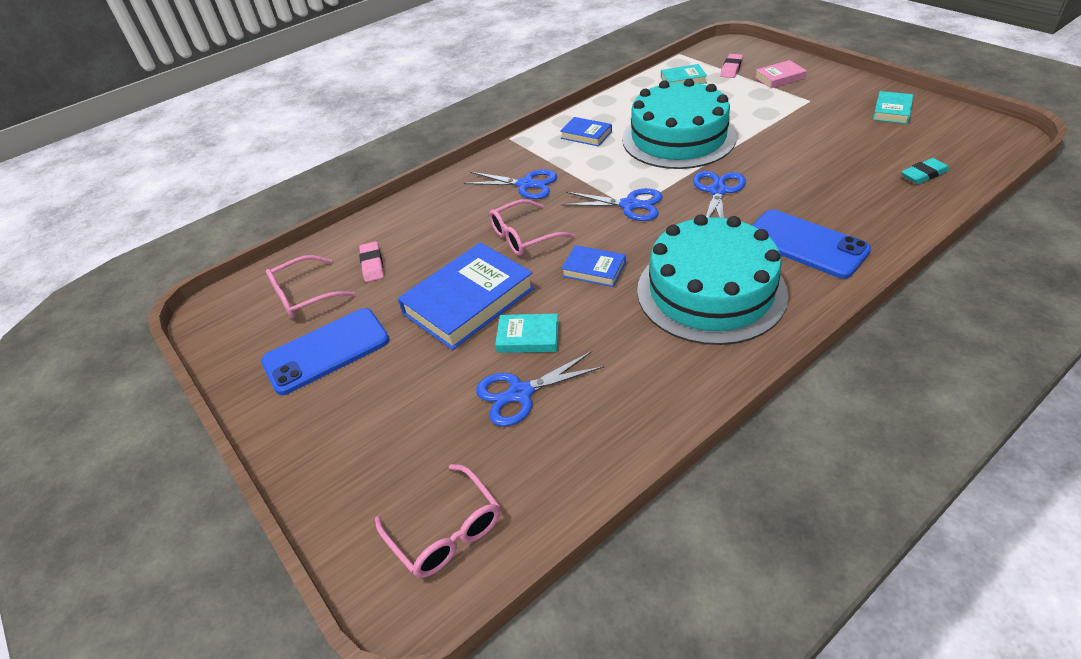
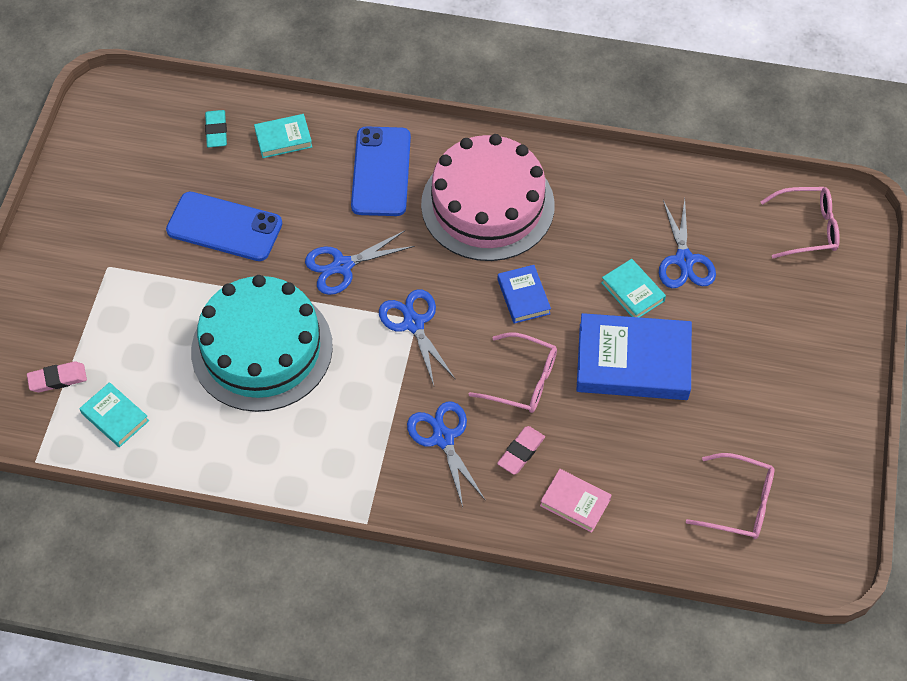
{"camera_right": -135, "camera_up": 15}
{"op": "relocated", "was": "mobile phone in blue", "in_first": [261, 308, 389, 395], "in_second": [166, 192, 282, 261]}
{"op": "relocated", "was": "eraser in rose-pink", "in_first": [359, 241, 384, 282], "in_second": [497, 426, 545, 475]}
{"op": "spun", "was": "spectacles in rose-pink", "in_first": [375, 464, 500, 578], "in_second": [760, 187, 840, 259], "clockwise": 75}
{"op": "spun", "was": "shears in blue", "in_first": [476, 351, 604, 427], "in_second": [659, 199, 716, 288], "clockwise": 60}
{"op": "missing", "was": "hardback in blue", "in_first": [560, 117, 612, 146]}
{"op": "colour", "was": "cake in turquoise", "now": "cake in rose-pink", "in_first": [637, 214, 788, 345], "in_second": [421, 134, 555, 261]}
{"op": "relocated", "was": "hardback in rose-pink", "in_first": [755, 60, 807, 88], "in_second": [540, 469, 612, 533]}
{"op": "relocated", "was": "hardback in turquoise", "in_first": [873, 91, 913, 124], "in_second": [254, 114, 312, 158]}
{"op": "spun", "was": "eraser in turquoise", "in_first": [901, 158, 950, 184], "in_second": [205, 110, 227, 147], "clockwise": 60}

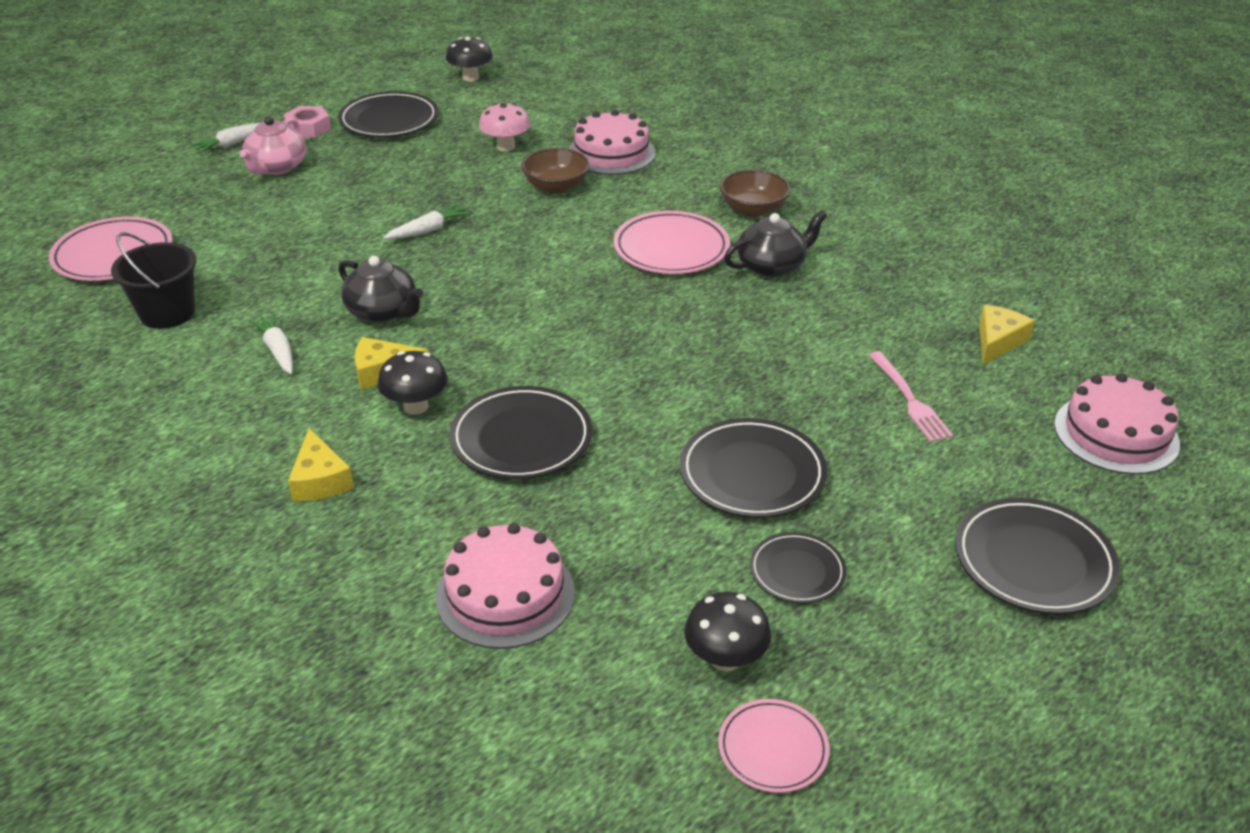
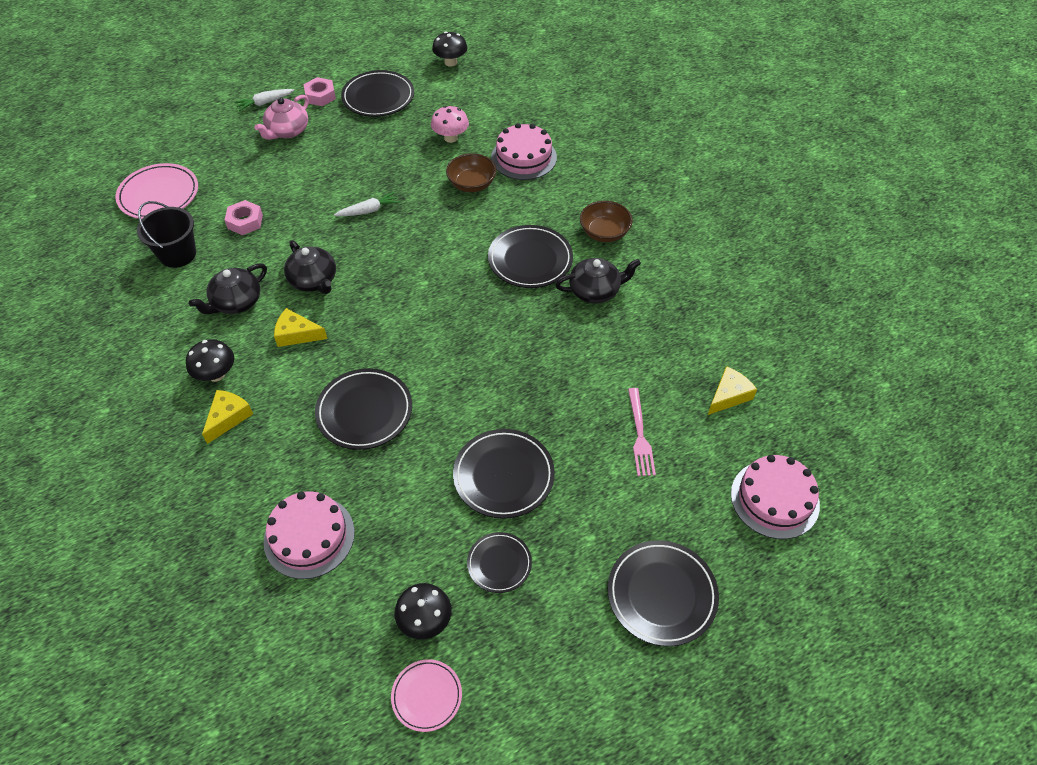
{"camera_right": 15, "camera_up": 15}
{"op": "exchanged", "was": "toy carrot in white", "now": "tea pot in black", "in_first": [249, 313, 293, 374], "in_second": [189, 264, 267, 314]}
{"op": "spun", "was": "piece of cheese in bright yellow", "in_first": [288, 428, 354, 501], "in_second": [202, 390, 253, 444], "clockwise": -150}
{"op": "relocated", "was": "fungus in black", "in_first": [377, 351, 448, 415], "in_second": [186, 339, 234, 382]}
{"op": "colour", "was": "flat dish in rose-pink", "now": "flat dish in black", "in_first": [614, 211, 730, 274], "in_second": [488, 225, 573, 288]}
{"op": "appeared", "now": "hexagon nut in rose-pink", "in_second": [225, 200, 263, 235]}

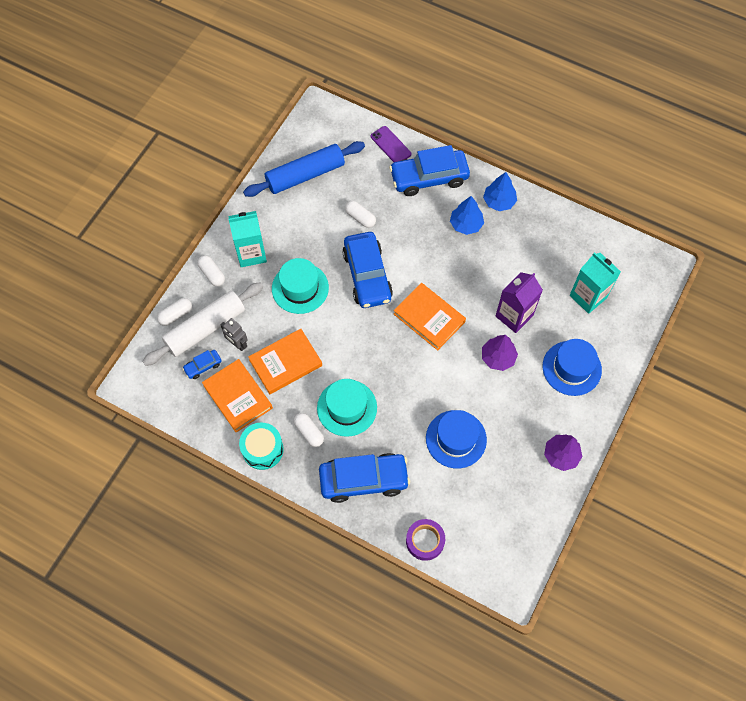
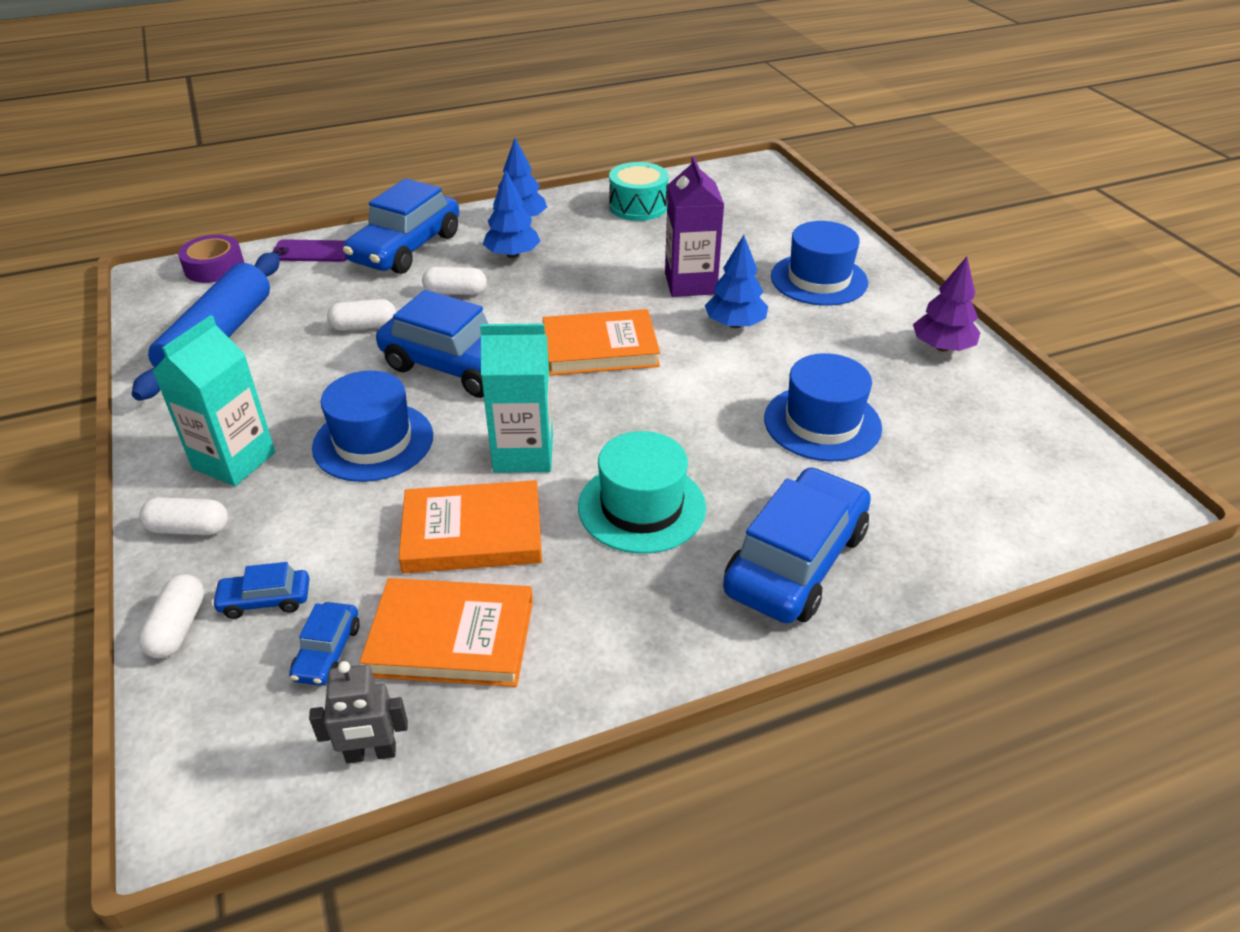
{"camera_right": -50, "camera_up": -25}
{"op": "exchanged", "was": "dough roller in white", "now": "automobile in blue", "in_first": [142, 282, 263, 366], "in_second": [212, 562, 310, 619]}
{"op": "relocated", "was": "robot figure in ash-grey", "in_first": [221, 318, 248, 351], "in_second": [309, 661, 408, 763]}
{"op": "relocated", "was": "snare drum in turquoise", "in_first": [239, 422, 284, 470], "in_second": [609, 162, 669, 221]}
{"op": "spun", "was": "hardback in bright orange", "in_first": [248, 329, 322, 394], "in_second": [399, 480, 542, 573], "clockwise": 75}
{"op": "colour", "was": "top hat in turquoise", "now": "top hat in blue", "in_first": [272, 258, 329, 314], "in_second": [312, 371, 433, 482]}
{"op": "relocated", "was": "pill in white", "in_first": [294, 413, 324, 447], "in_second": [422, 267, 487, 295]}
{"op": "relocated", "was": "sticky tape in violet", "in_first": [406, 519, 445, 561], "in_second": [178, 235, 244, 283]}
{"op": "colour", "was": "toy tree in violet", "now": "toy tree in blue", "in_first": [482, 335, 518, 371], "in_second": [705, 235, 768, 328]}
{"op": "relocated", "was": "juice carton in turquoise", "in_first": [570, 252, 621, 314], "in_second": [480, 323, 553, 473]}

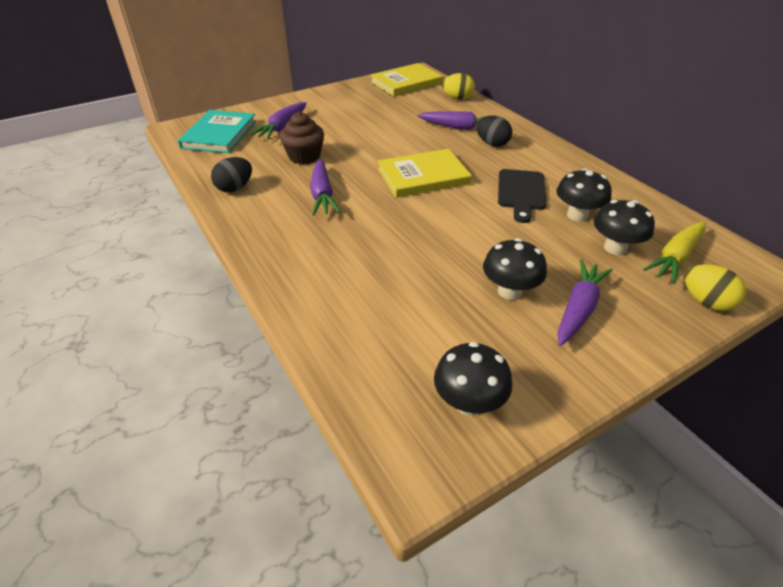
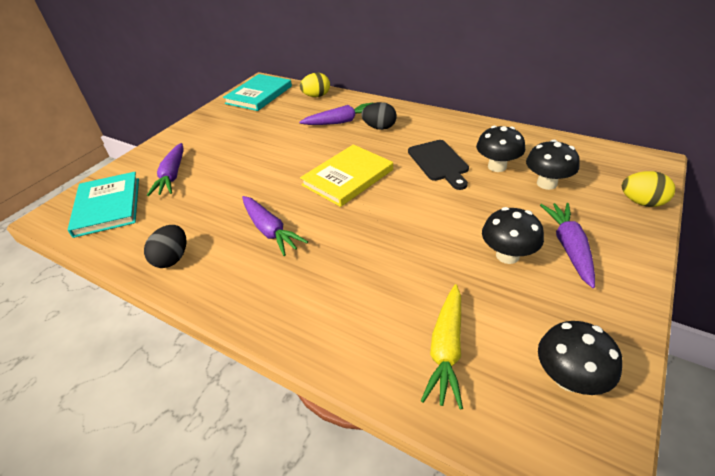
{"camera_right": -25, "camera_up": 0}
{"op": "missing", "was": "cupcake in russet", "in_first": [280, 112, 324, 164]}
{"op": "colour", "was": "hardback in bright yellow", "now": "hardback in turquoise", "in_first": [370, 63, 443, 96], "in_second": [223, 74, 292, 111]}
{"op": "relocated", "was": "toy carrot in bright yellow", "in_first": [643, 221, 705, 284], "in_second": [421, 284, 463, 410]}

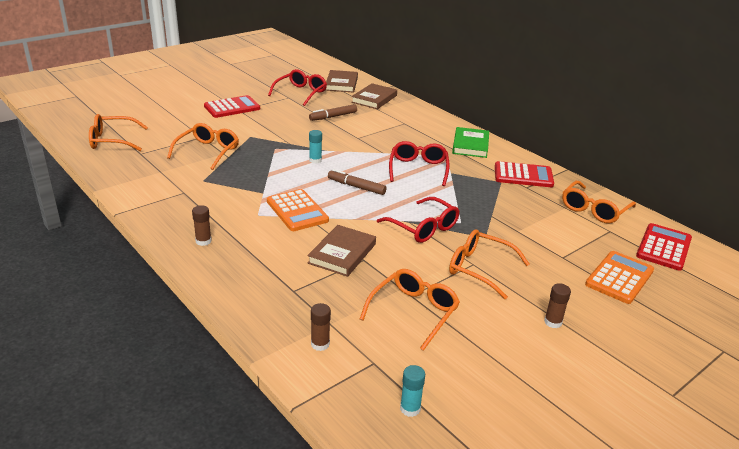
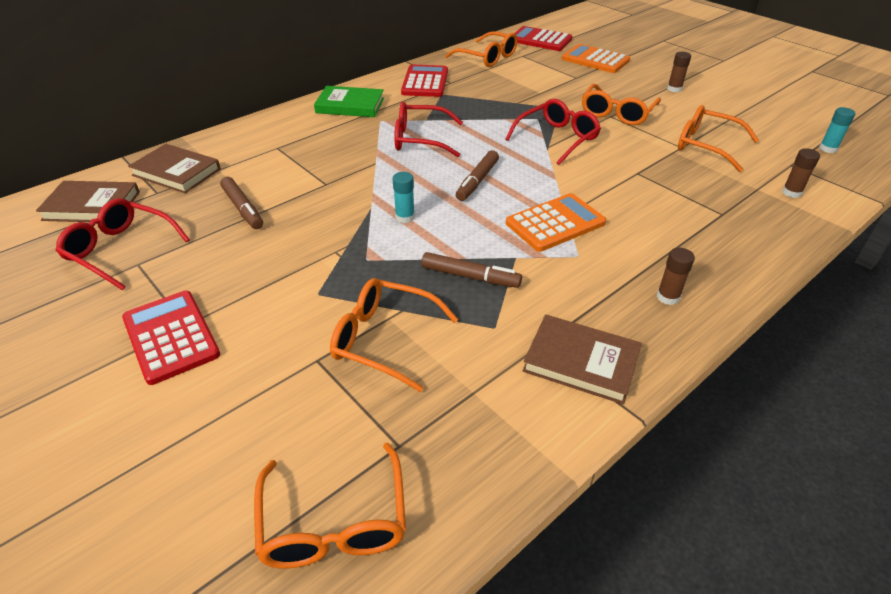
{"camera_right": -90, "camera_up": 10}
{"op": "relocated", "was": "hardback in russet", "in_first": [307, 225, 376, 277], "in_second": [522, 314, 642, 405]}
{"op": "appeared", "now": "marker in russet", "in_second": [421, 252, 522, 288]}

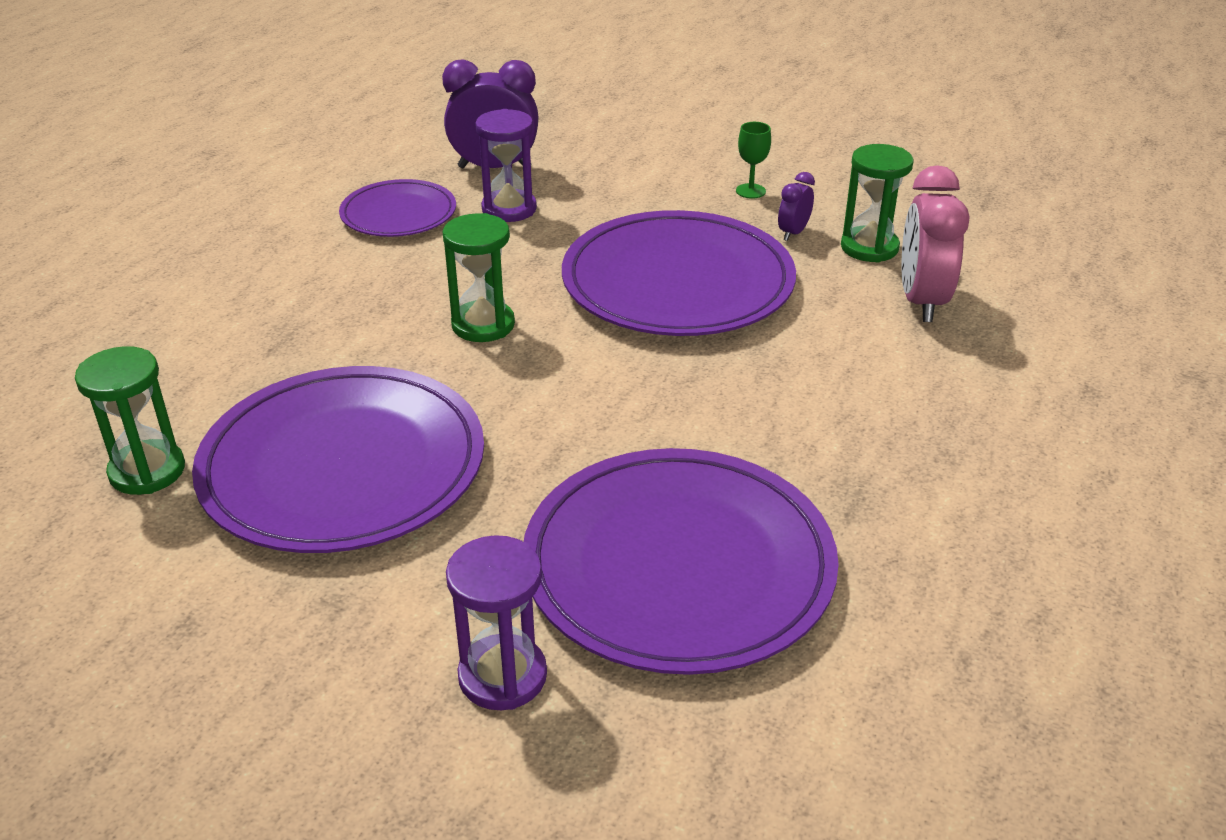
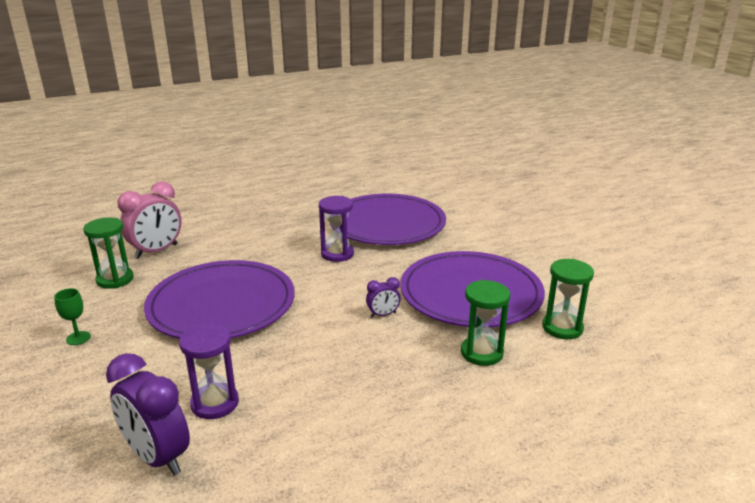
{"camera_right": -140, "camera_up": -10}
{"op": "missing", "was": "flat dish in violet", "in_first": [339, 179, 456, 237]}
{"op": "relocated", "was": "hourglass in green", "in_first": [442, 213, 515, 342], "in_second": [461, 280, 510, 366]}
{"op": "relocated", "was": "hourglass in violet", "in_first": [446, 535, 547, 710], "in_second": [319, 196, 354, 262]}
{"op": "relocated", "was": "clock in violet", "in_first": [778, 172, 815, 241], "in_second": [366, 277, 401, 317]}

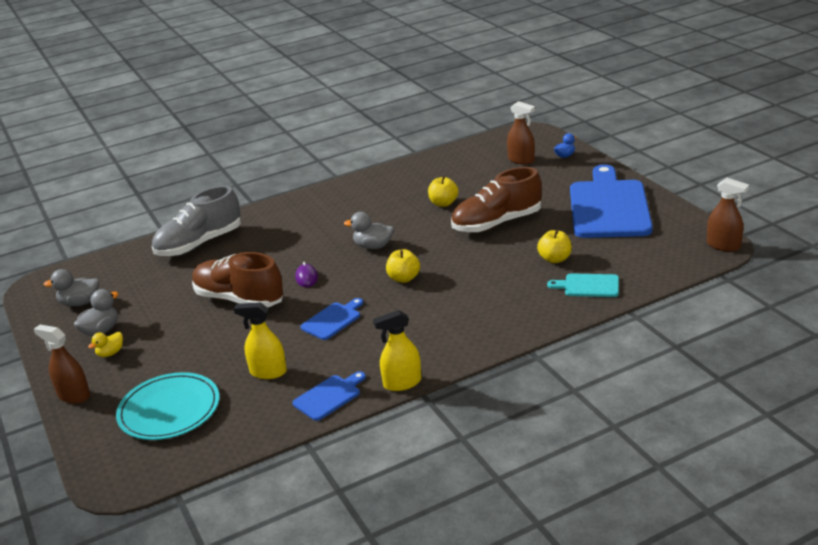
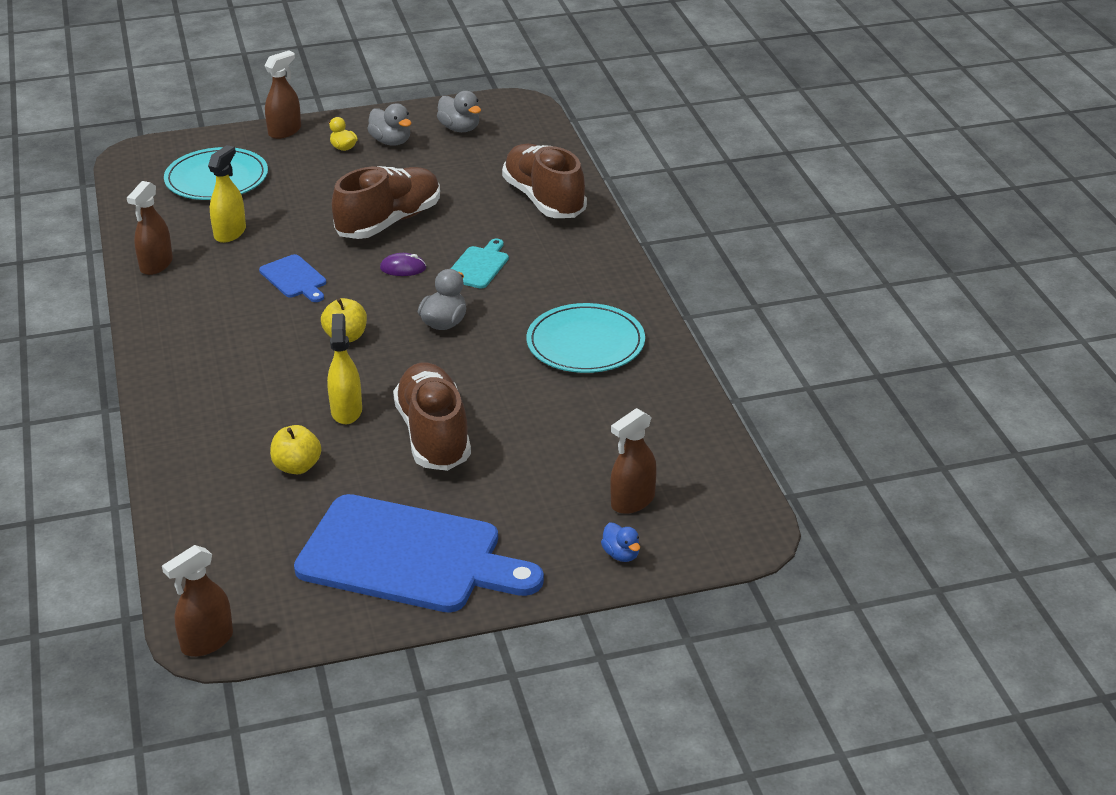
{"camera_right": 100, "camera_up": 5}
{"op": "spun", "was": "duck in ash-grey", "in_first": [44, 269, 99, 306], "in_second": [437, 91, 481, 132], "clockwise": 135}
{"op": "colour", "was": "lace-up shoe in ash-grey", "now": "lace-up shoe in russet", "in_first": [152, 186, 241, 256], "in_second": [502, 144, 587, 218]}
{"op": "exchanged", "was": "chopping board in blue", "now": "spray bottle in russet", "in_first": [293, 371, 366, 421], "in_second": [127, 181, 173, 275]}
{"op": "relocated", "was": "spray bottle in bright yellow", "in_first": [373, 310, 421, 391], "in_second": [327, 314, 362, 424]}
{"op": "missing", "was": "toy apple in bright yellow", "in_first": [428, 176, 458, 207]}
{"op": "relocated", "was": "chopping board in turquoise", "in_first": [547, 273, 619, 297], "in_second": [451, 238, 509, 288]}
{"op": "appeared", "now": "flat dish in turquoise", "in_second": [527, 303, 645, 373]}

